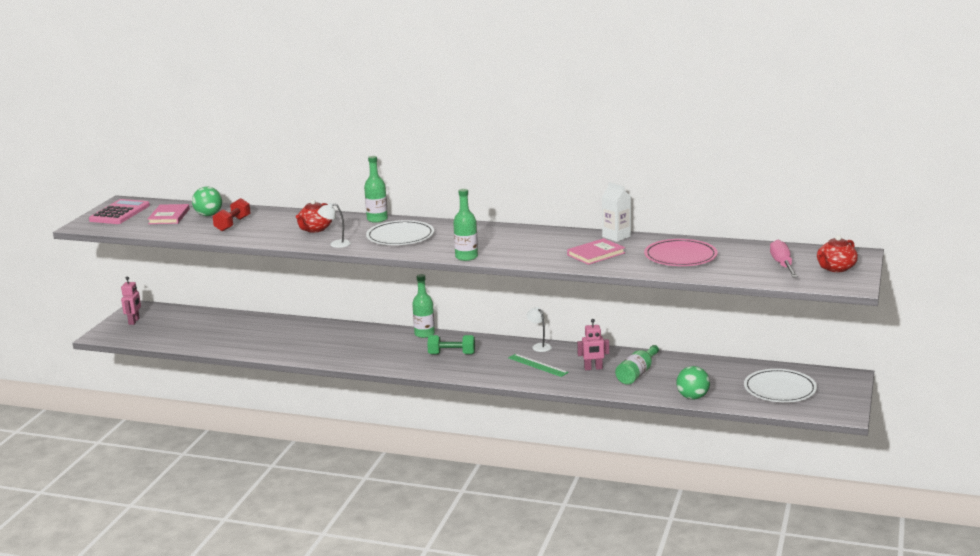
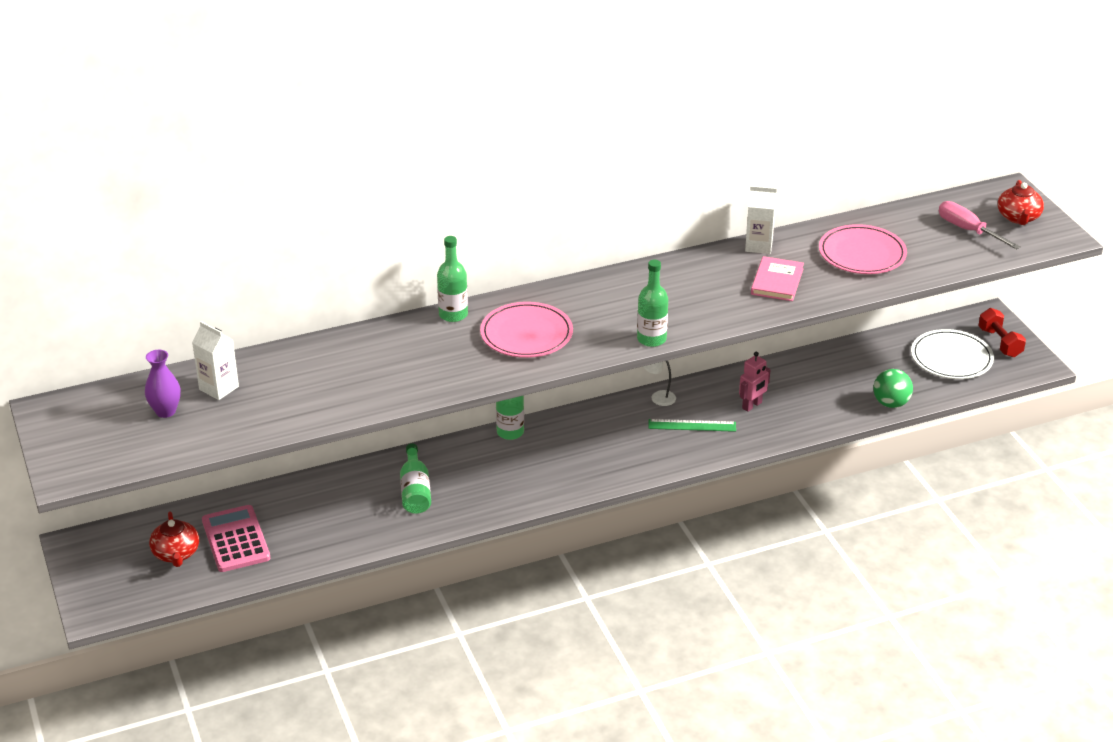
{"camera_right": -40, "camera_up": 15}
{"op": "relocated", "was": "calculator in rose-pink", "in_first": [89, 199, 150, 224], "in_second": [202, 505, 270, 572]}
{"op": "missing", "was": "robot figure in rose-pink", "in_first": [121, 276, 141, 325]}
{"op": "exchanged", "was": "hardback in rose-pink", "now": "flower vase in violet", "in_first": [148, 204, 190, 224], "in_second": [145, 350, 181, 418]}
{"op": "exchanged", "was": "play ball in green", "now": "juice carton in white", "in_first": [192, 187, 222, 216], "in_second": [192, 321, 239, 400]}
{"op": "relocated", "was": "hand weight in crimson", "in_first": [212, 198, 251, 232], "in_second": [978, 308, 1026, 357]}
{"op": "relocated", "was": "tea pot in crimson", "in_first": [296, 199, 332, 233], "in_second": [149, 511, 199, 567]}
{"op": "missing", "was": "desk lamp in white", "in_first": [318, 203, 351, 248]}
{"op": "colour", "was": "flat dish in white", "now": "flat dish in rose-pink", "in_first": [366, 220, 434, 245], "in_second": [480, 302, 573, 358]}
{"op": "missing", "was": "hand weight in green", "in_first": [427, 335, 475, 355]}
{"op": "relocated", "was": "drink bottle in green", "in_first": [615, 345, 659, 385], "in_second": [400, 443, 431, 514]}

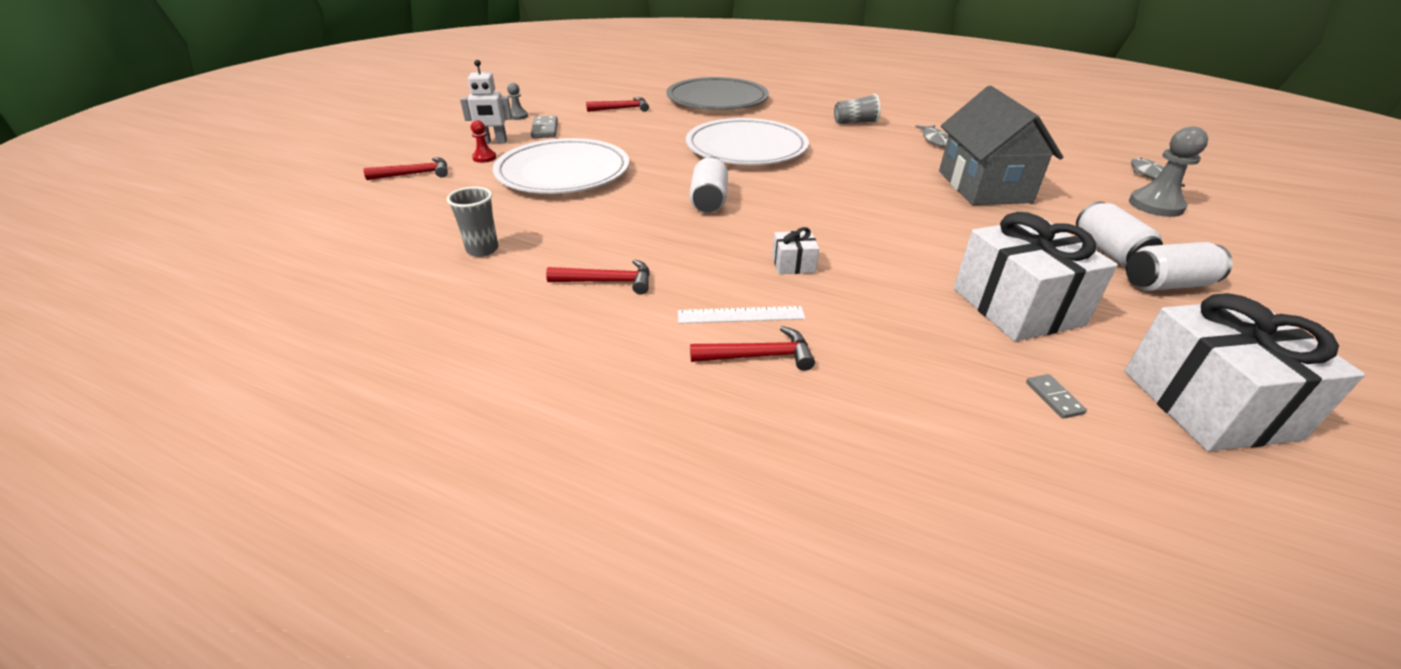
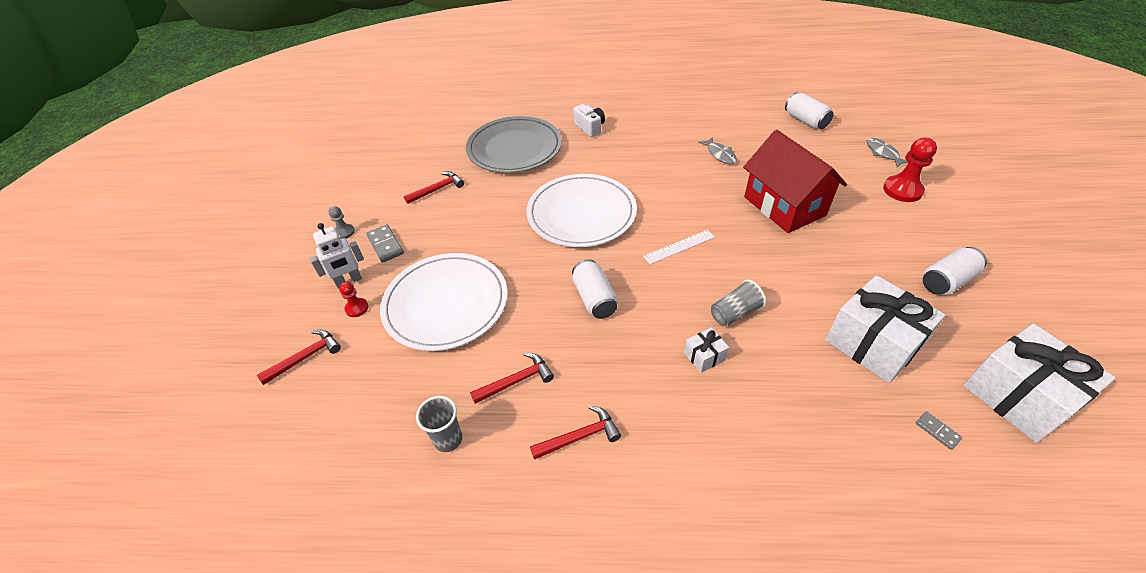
{"camera_right": -20, "camera_up": 10}
{"op": "relocated", "was": "measuring stick in white", "in_first": [678, 306, 806, 324], "in_second": [643, 230, 715, 264]}
{"op": "relocated", "was": "claw hammer in crimson", "in_first": [690, 326, 815, 371], "in_second": [470, 353, 554, 404]}
{"op": "relocated", "was": "cup in ash-grey", "in_first": [834, 94, 881, 124], "in_second": [711, 279, 766, 326]}
{"op": "colour", "was": "cottage in ash-grey", "now": "cottage in crimson", "in_first": [939, 86, 1063, 205], "in_second": [743, 130, 847, 233]}
{"op": "relocated", "was": "soda can in white", "in_first": [1076, 201, 1163, 267], "in_second": [785, 92, 834, 129]}
{"op": "colour", "was": "chess pawn in ash-grey", "now": "chess pawn in crimson", "in_first": [1129, 126, 1208, 217], "in_second": [883, 138, 937, 202]}
{"op": "appeared", "now": "photo camera in white", "in_second": [573, 104, 605, 137]}

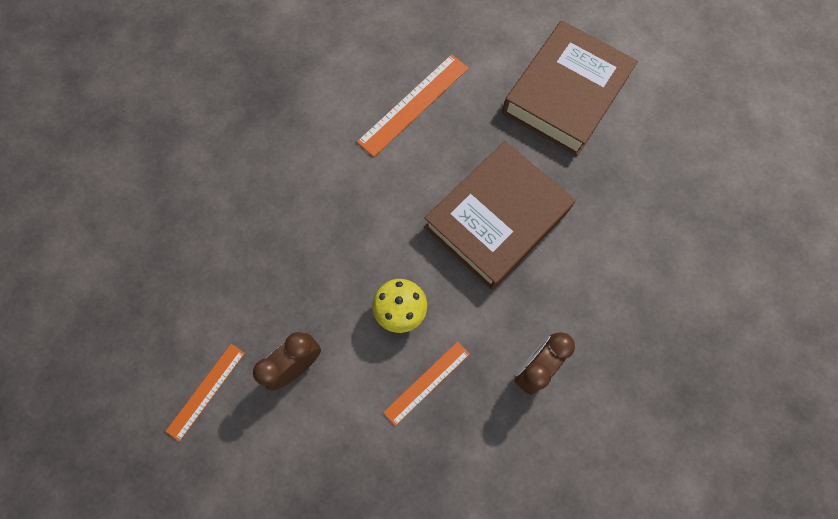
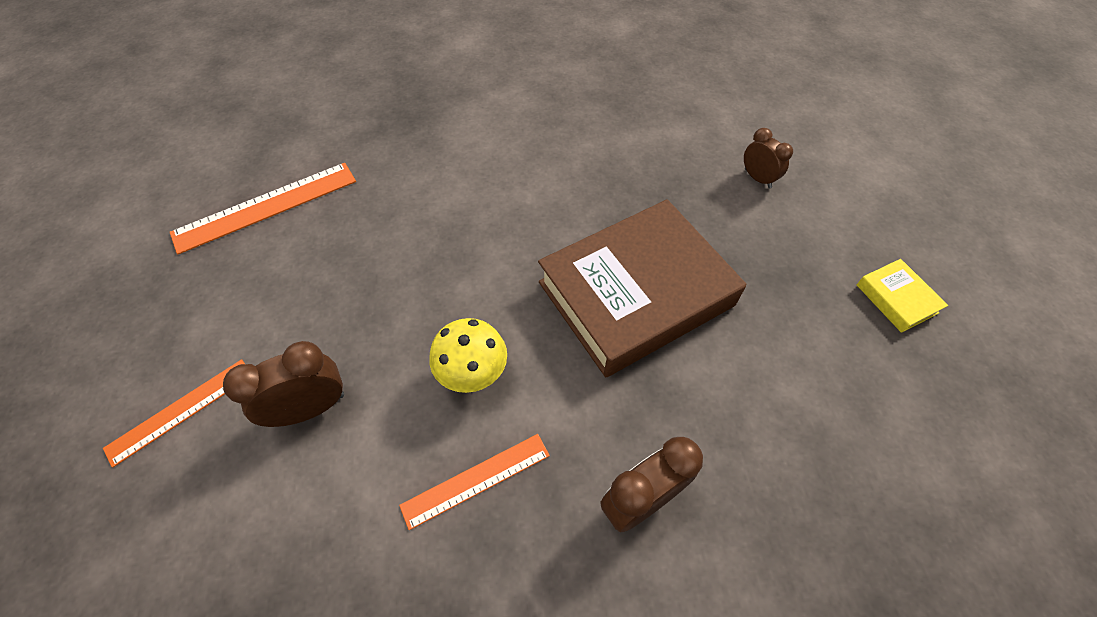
{"camera_right": 15, "camera_up": -15}
{"op": "relocated", "was": "measuring stick in bright orange", "in_first": [357, 54, 469, 157], "in_second": [170, 163, 356, 254]}
{"op": "exchanged", "was": "hardback in russet", "now": "clock in russet", "in_first": [502, 21, 638, 156], "in_second": [744, 128, 793, 189]}
{"op": "appeared", "now": "hardback in bright yellow", "in_second": [856, 259, 948, 333]}

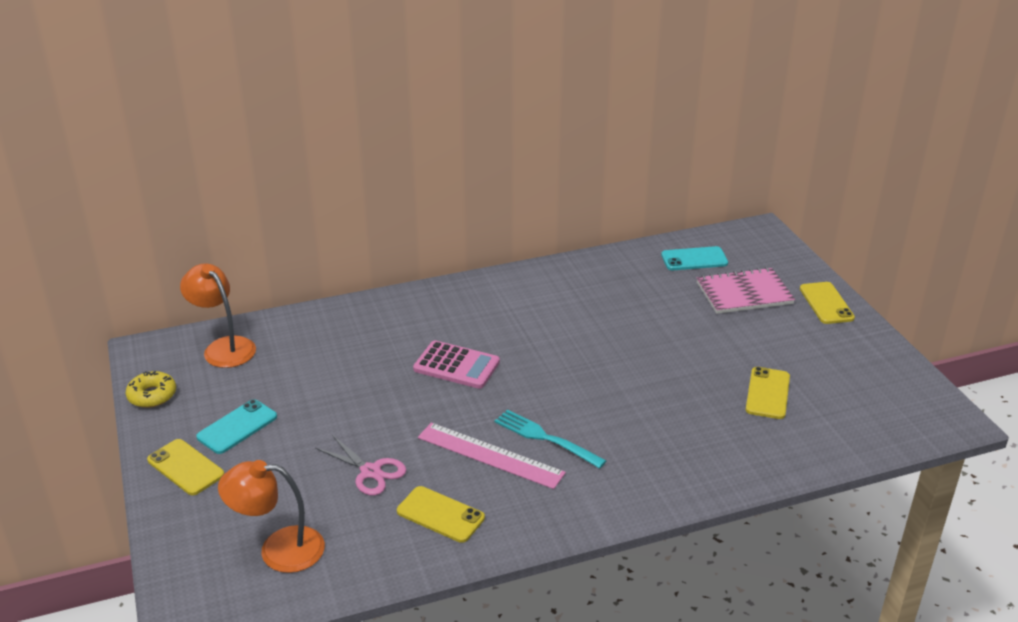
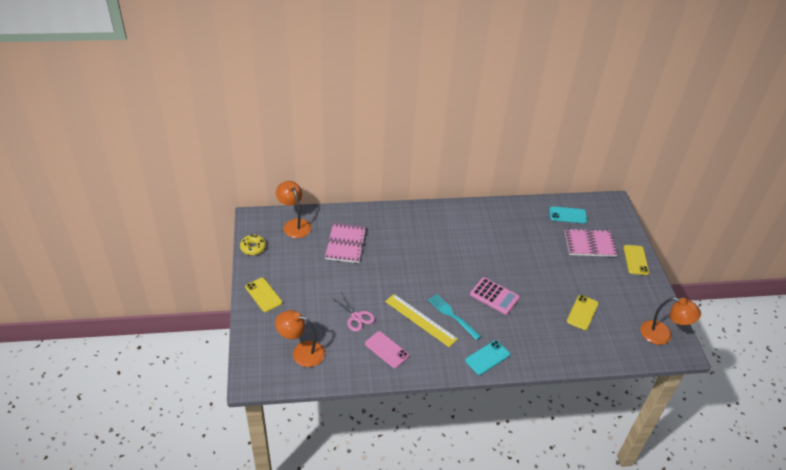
{"camera_right": 10, "camera_up": 10}
{"op": "relocated", "was": "mobile phone in turquoise", "in_first": [196, 399, 277, 454], "in_second": [465, 340, 510, 375]}
{"op": "colour", "was": "mobile phone in bright yellow", "now": "mobile phone in rose-pink", "in_first": [397, 486, 485, 543], "in_second": [365, 331, 409, 368]}
{"op": "relocated", "was": "calculator in rose-pink", "in_first": [413, 340, 500, 389], "in_second": [470, 277, 520, 315]}
{"op": "colour", "was": "measuring stick in rose-pink", "now": "measuring stick in bright yellow", "in_first": [418, 423, 566, 489], "in_second": [385, 294, 458, 347]}
{"op": "appeared", "now": "exercise book in rose-pink", "in_second": [325, 223, 367, 263]}
{"op": "appeared", "now": "desk lamp in bright orange", "in_second": [640, 297, 701, 345]}

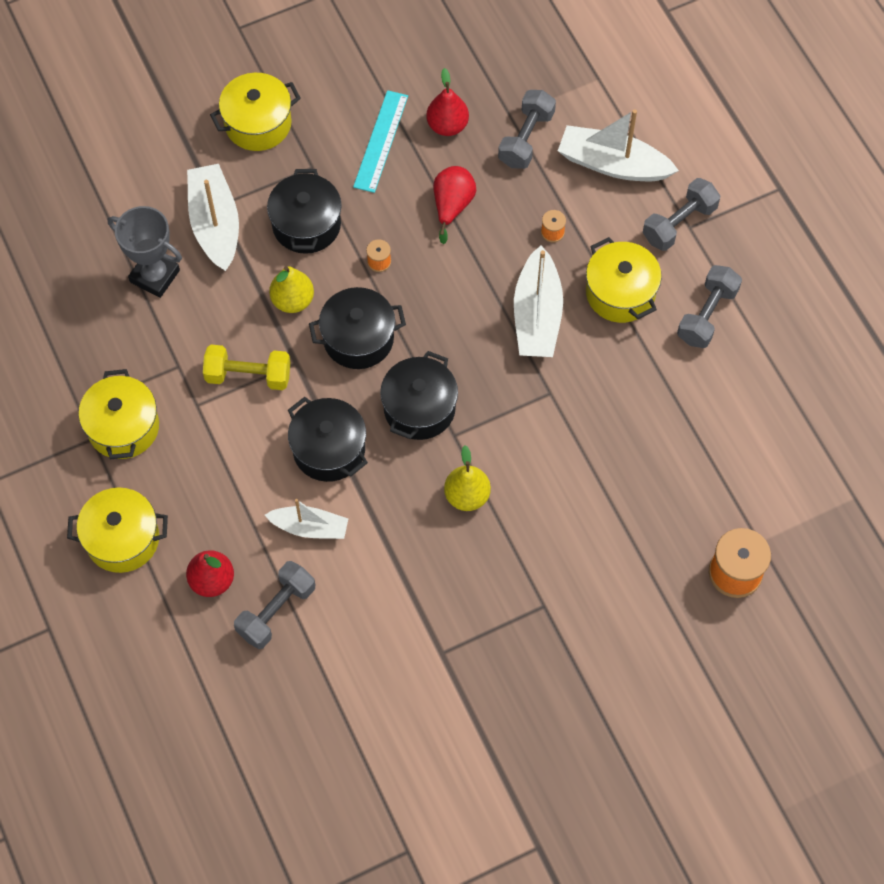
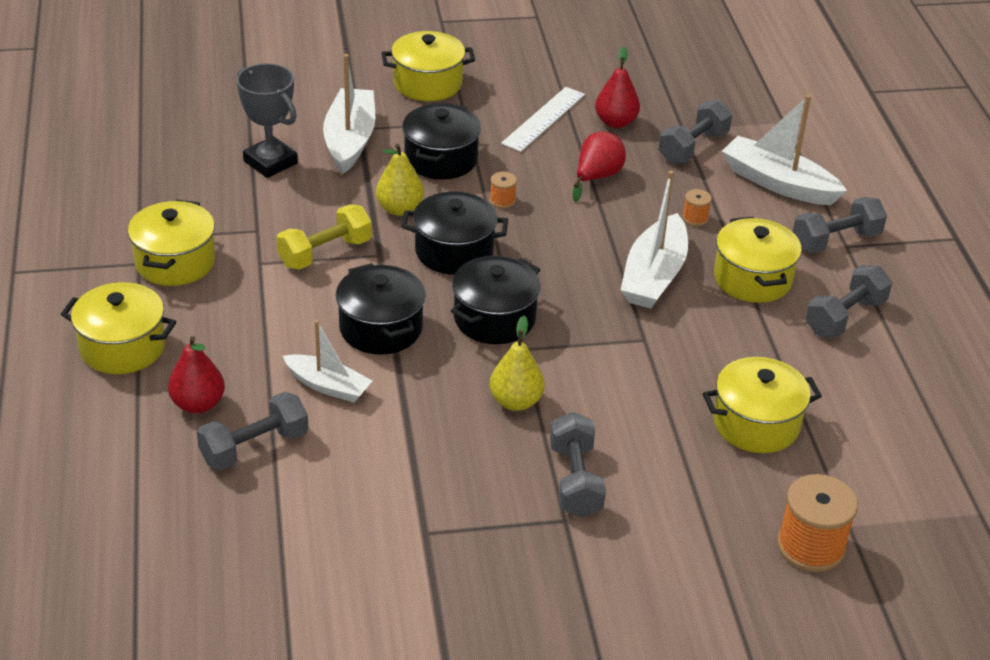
{"camera_right": 15, "camera_up": -25}
{"op": "spun", "was": "hand weight in bright yellow", "in_first": [203, 345, 290, 390], "in_second": [277, 204, 372, 270], "clockwise": -60}
{"op": "colour", "was": "measuring stick in turquoise", "now": "measuring stick in white", "in_first": [353, 90, 408, 193], "in_second": [501, 87, 585, 152]}
{"op": "appeared", "now": "hand weight in ash-grey", "in_second": [550, 412, 606, 517]}
{"op": "appeared", "now": "cooking pot in bright yellow", "in_second": [702, 357, 822, 453]}

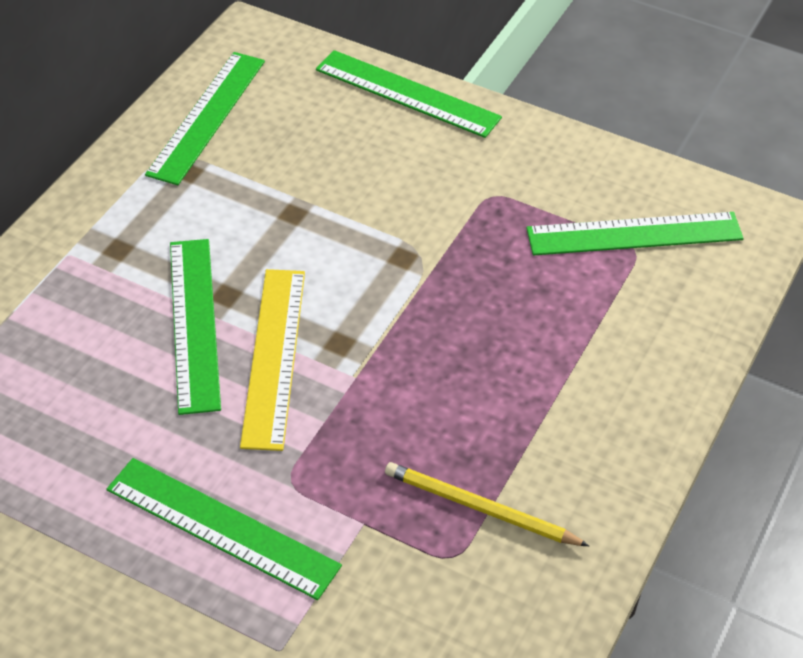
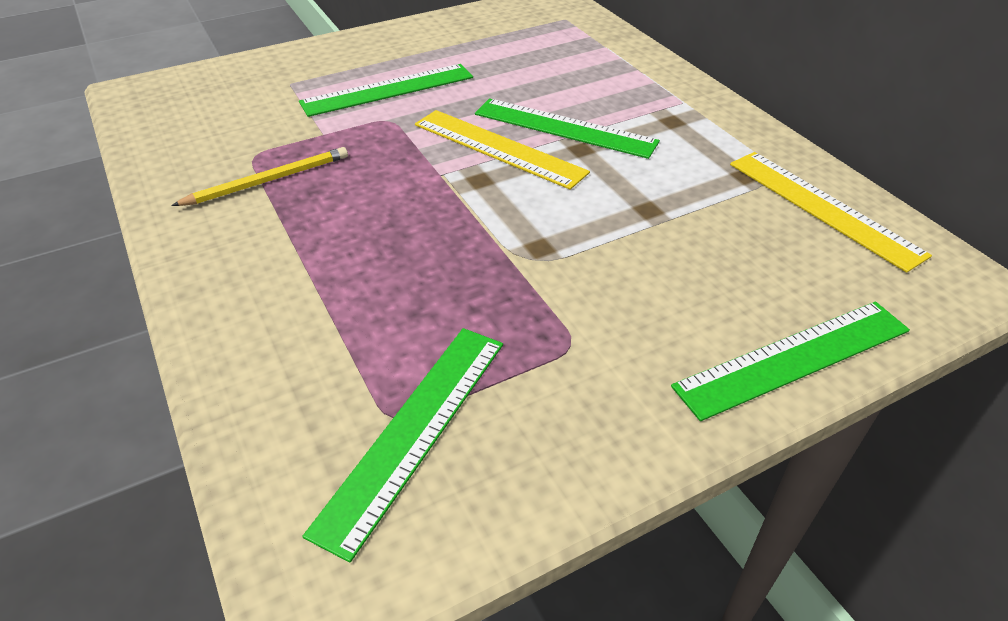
{"camera_right": 125, "camera_up": -5}
{"op": "colour", "was": "measuring stick in green", "now": "measuring stick in bright yellow", "in_first": [145, 52, 265, 185], "in_second": [730, 152, 932, 273]}

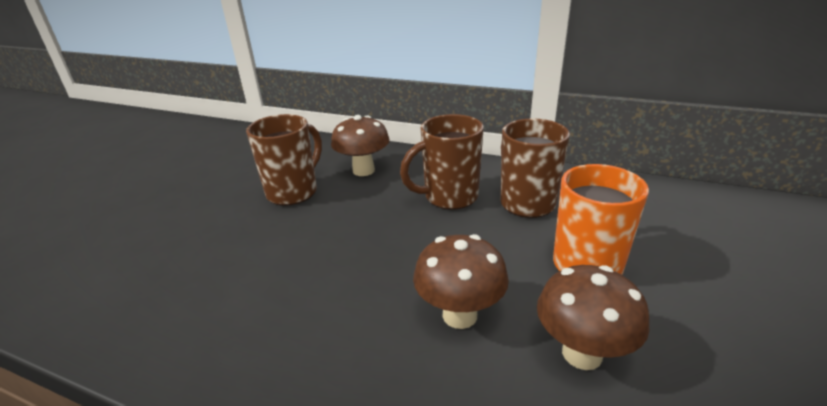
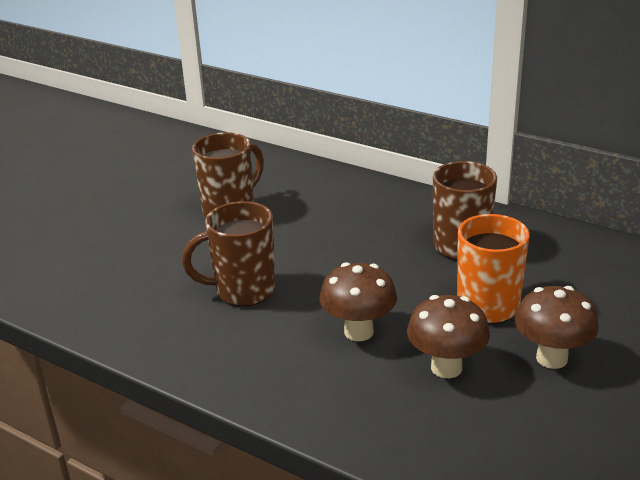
{"camera_right": 10, "camera_up": 0}
{"op": "relocated", "was": "fungus in russet", "in_first": [331, 115, 389, 176], "in_second": [515, 286, 599, 369]}
{"op": "relocated", "was": "coffee mug in russet", "in_first": [400, 114, 484, 210], "in_second": [182, 201, 275, 306]}

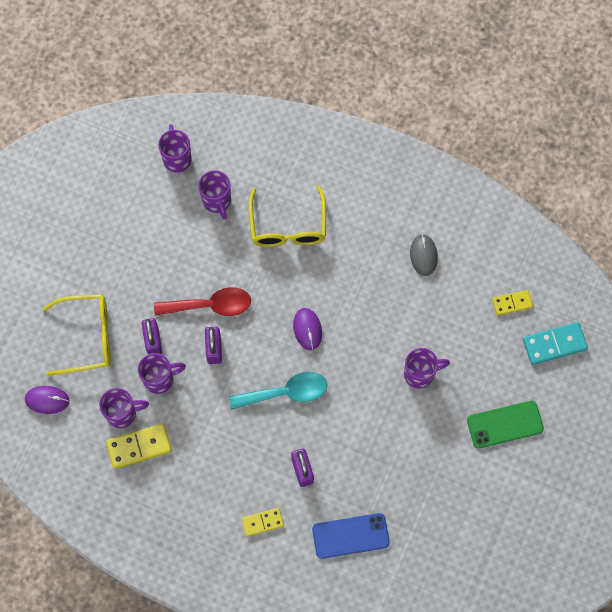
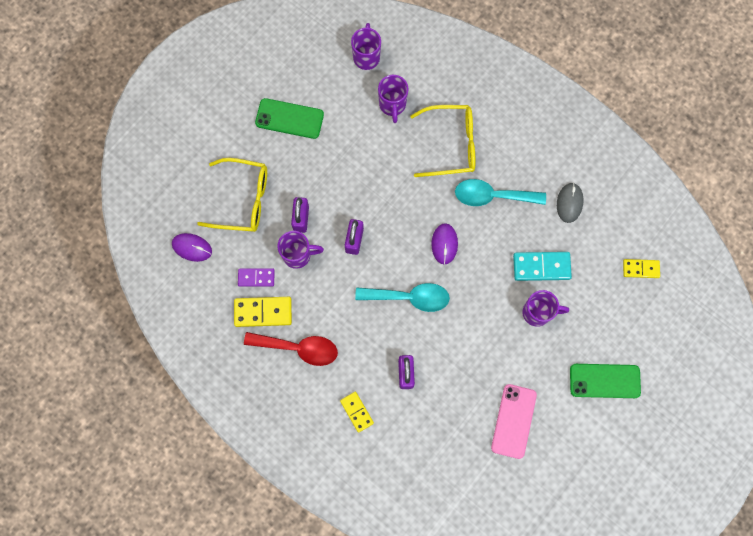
{"camera_right": 15, "camera_up": 5}
{"op": "exchanged", "was": "coffee mug in violet", "now": "domino tile in violet", "in_first": [99, 388, 149, 428], "in_second": [238, 268, 275, 287]}
{"op": "relocated", "was": "spoon in crimson", "in_first": [154, 287, 251, 316], "in_second": [244, 332, 338, 366]}
{"op": "spun", "was": "domino tile in bright yellow", "in_first": [242, 508, 284, 537], "in_second": [340, 392, 374, 433], "clockwise": 60}
{"op": "spun", "was": "spectacles in bright yellow", "in_first": [248, 185, 326, 247], "in_second": [410, 105, 476, 177], "clockwise": -105}
{"op": "missing", "was": "mobile phone in blue", "in_first": [312, 513, 390, 559]}
{"op": "relocated", "was": "domino tile in turquoise", "in_first": [523, 322, 588, 365], "in_second": [513, 252, 572, 281]}
{"op": "appeared", "now": "mobile phone in green", "in_second": [255, 98, 324, 139]}
{"op": "appeared", "now": "spoon in turquoise", "in_second": [455, 179, 546, 206]}
{"op": "appeared", "now": "mobile phone in rose-pink", "in_second": [491, 384, 537, 459]}

